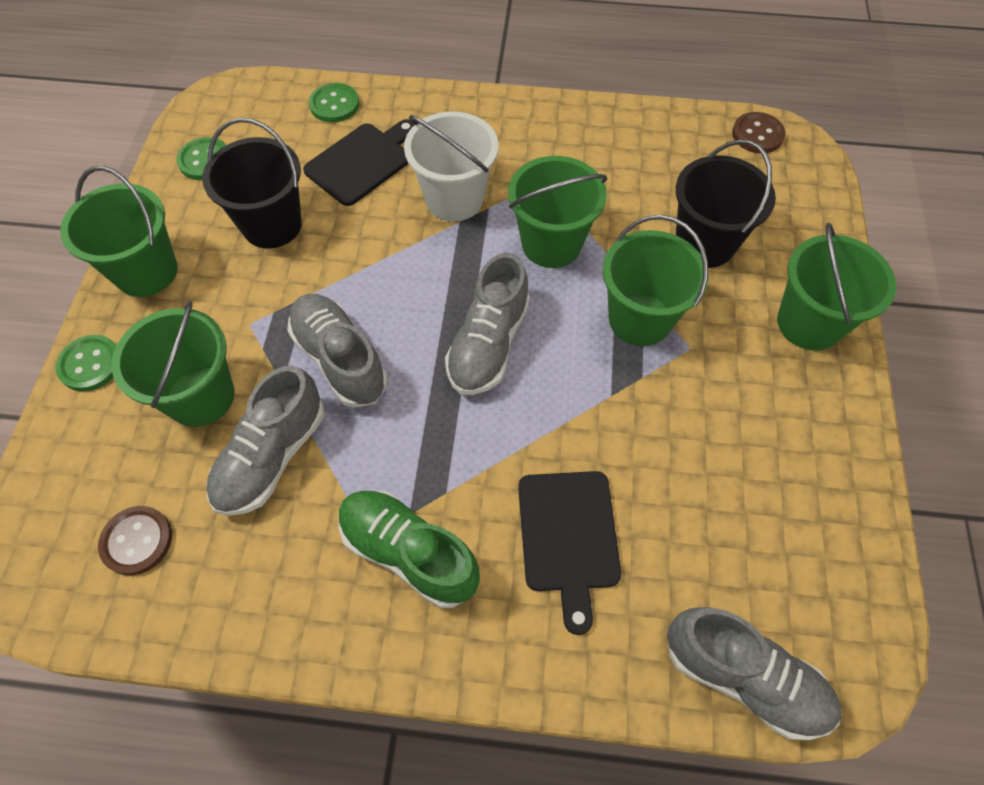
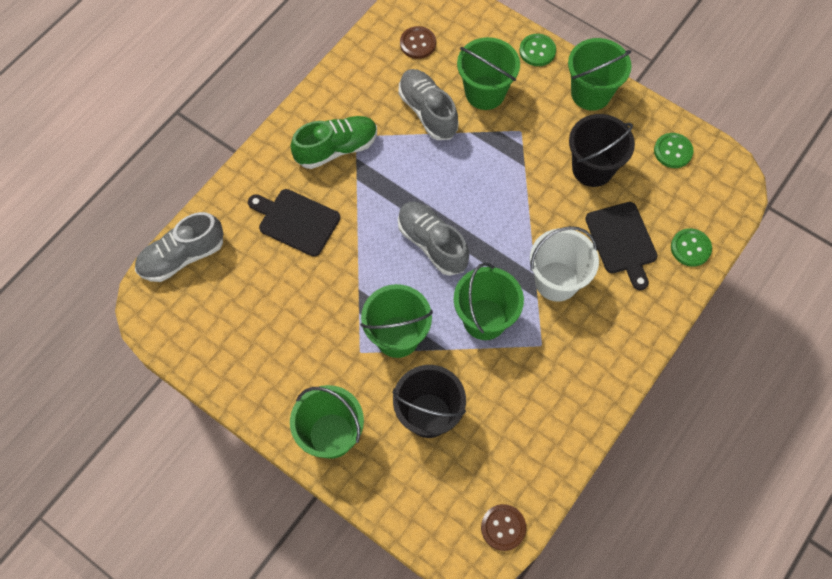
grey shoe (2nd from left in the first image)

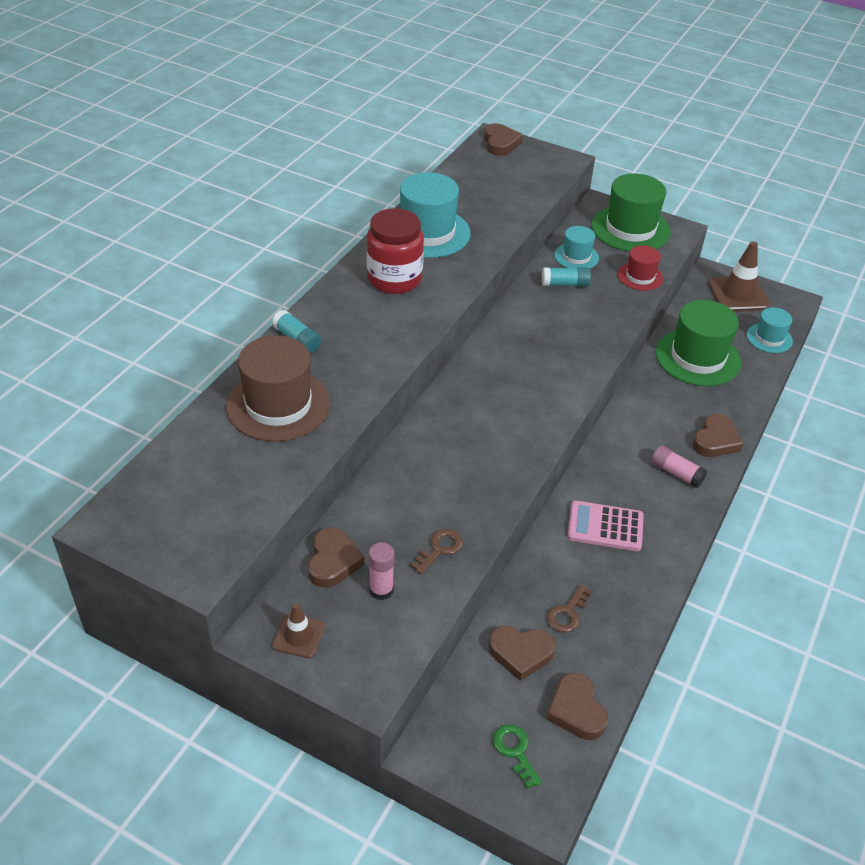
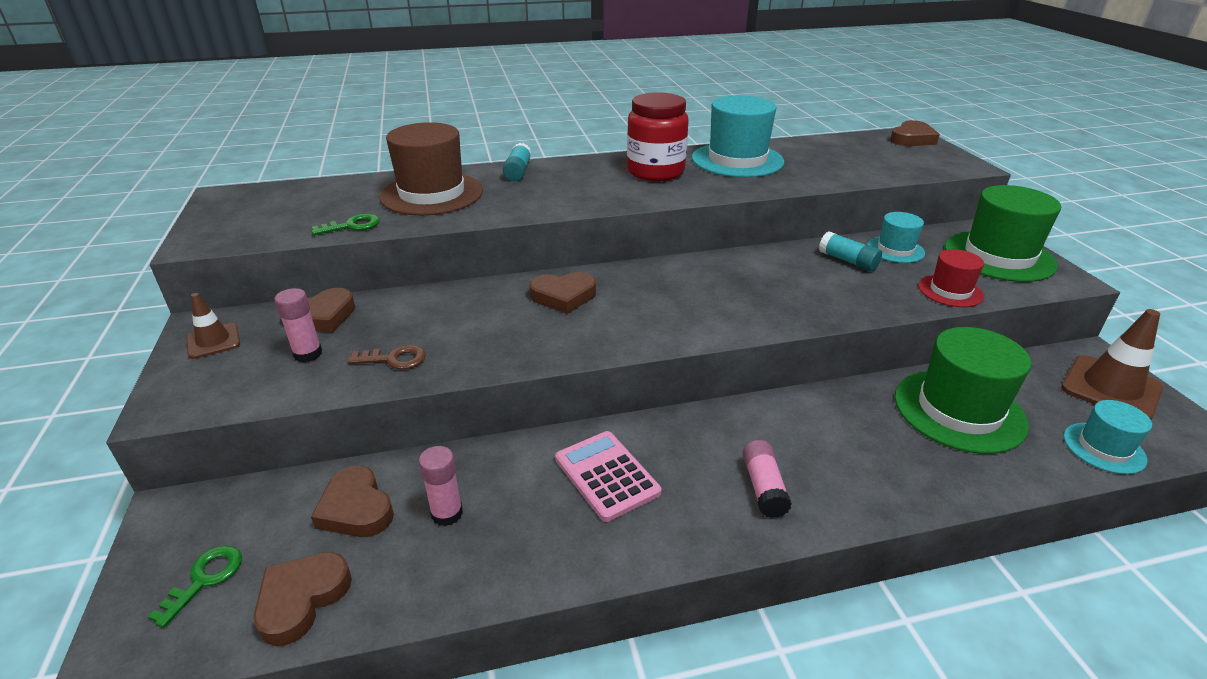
brown heart (4th from left); pink glue stick (2nd from left); green key (2nd from left)

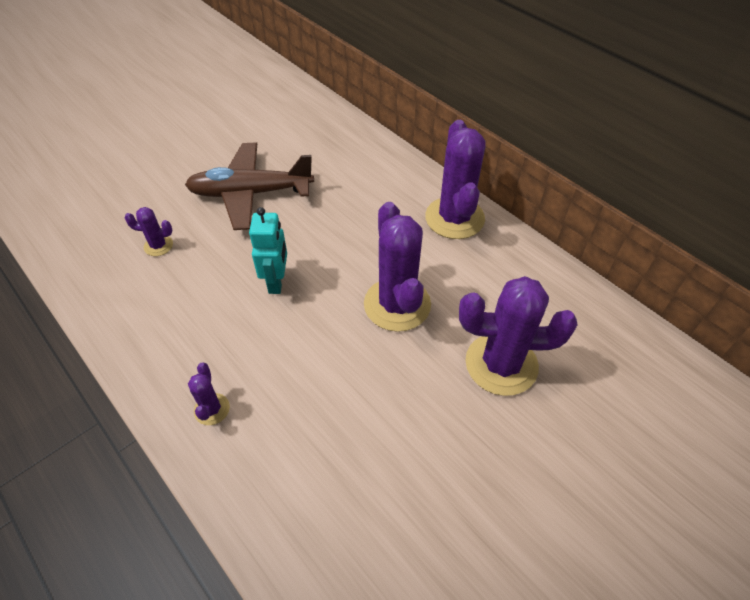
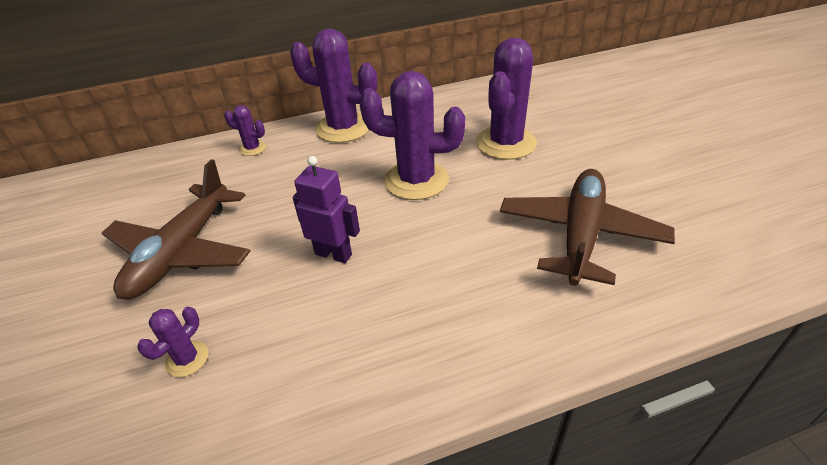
purple robot; purple cactus (2nd from left); brown plane (2nd from left)

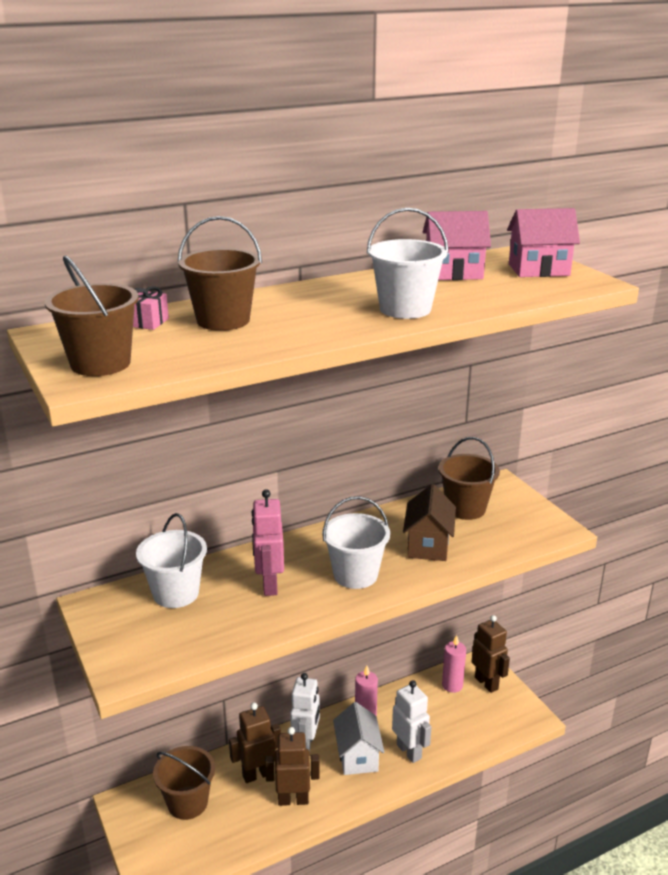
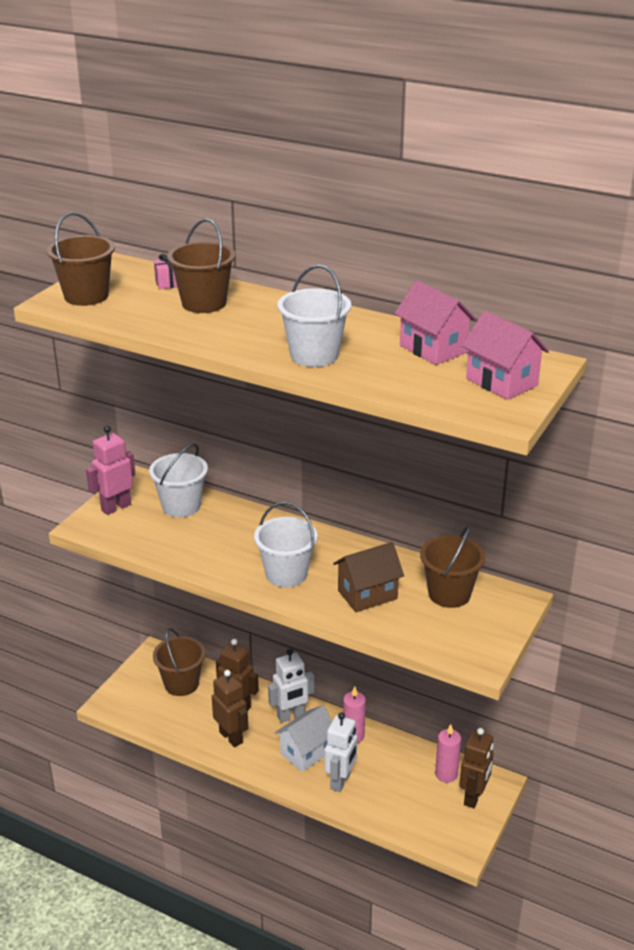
pink robot

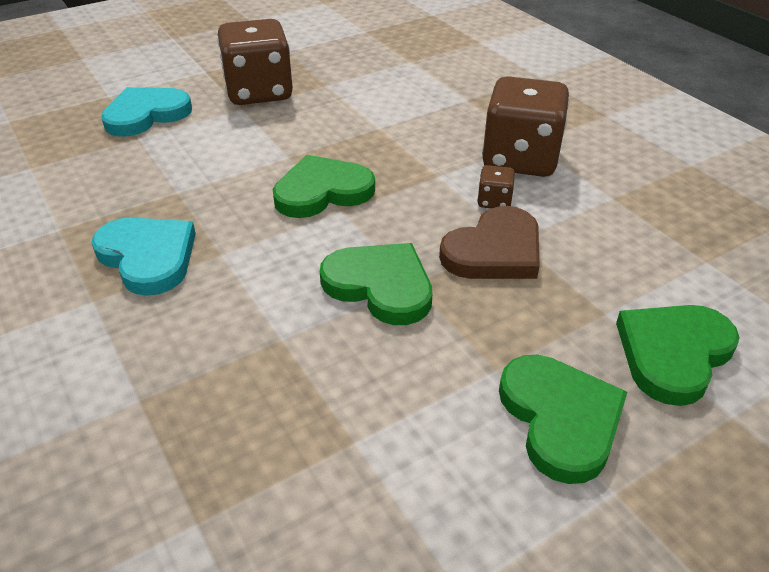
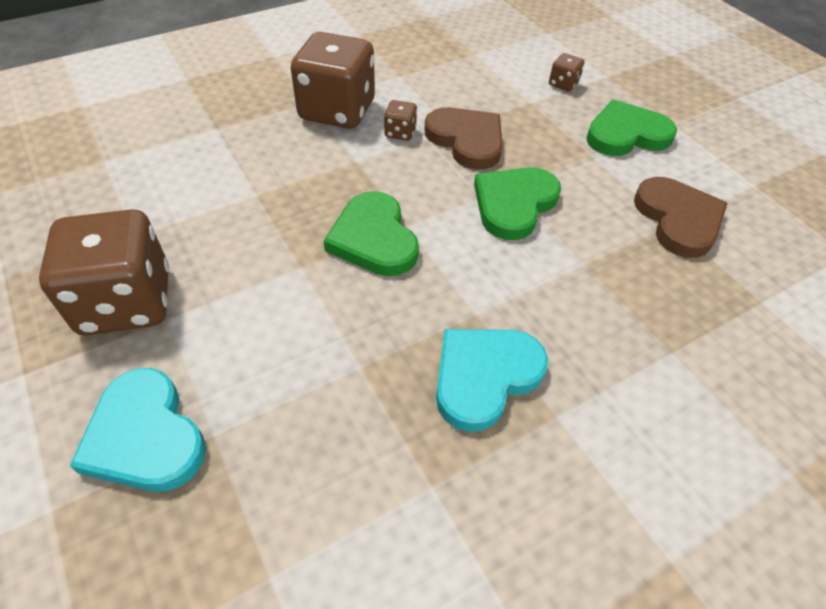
brown dice (4th from left); brown heart (2nd from left)

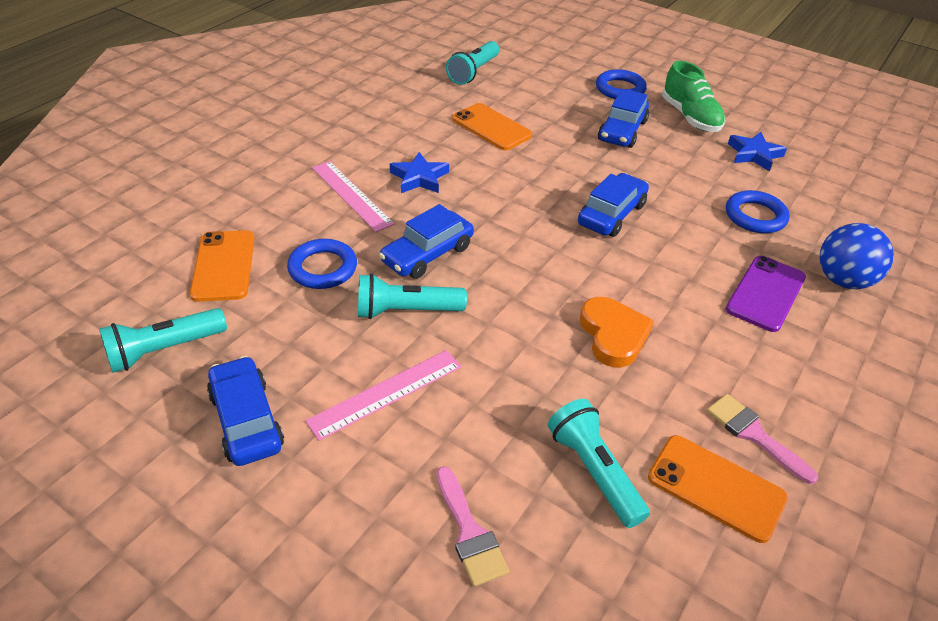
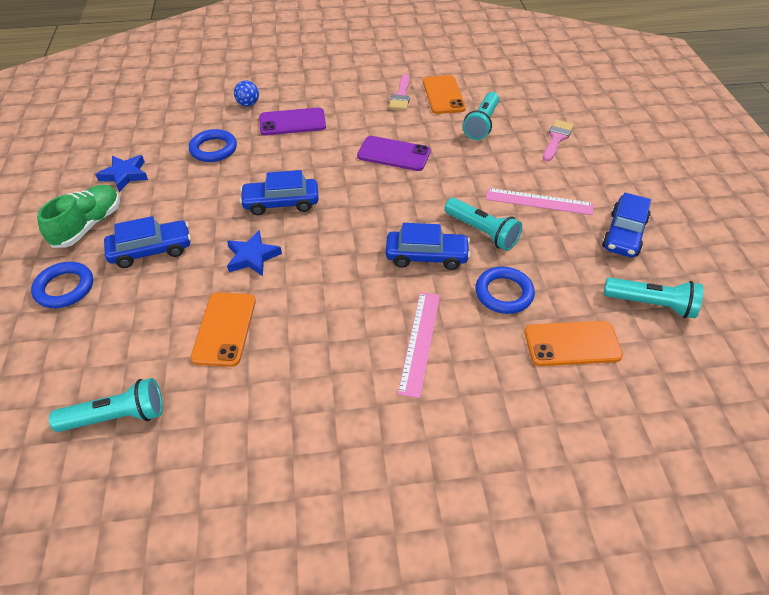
blue star (2nd from left); blue ball; orange phone (3rd from left); purple phone (2nd from left)

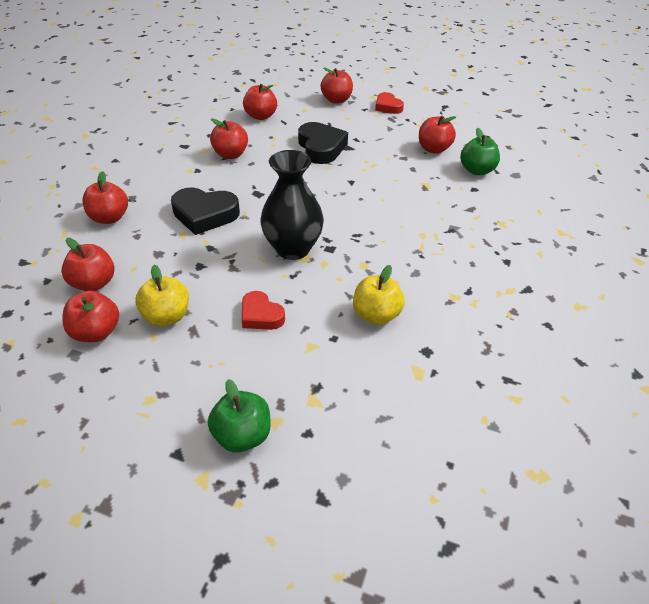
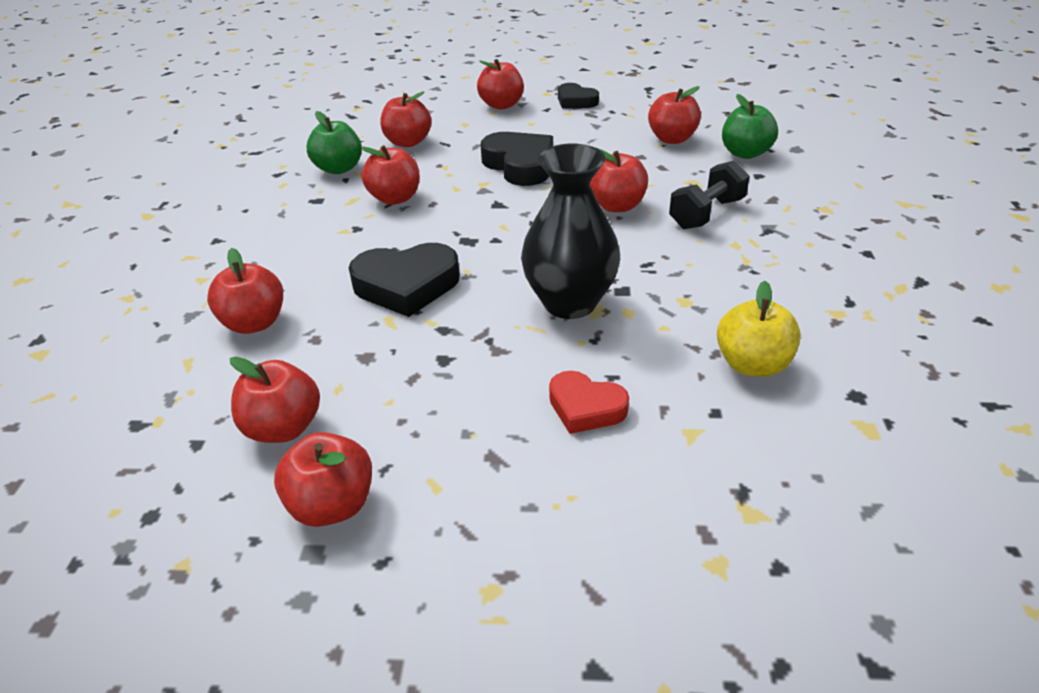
black heart (3rd from left); yellow apple (1st from left in the first image); green apple (1st from left); red apple (7th from left); black dumbbell

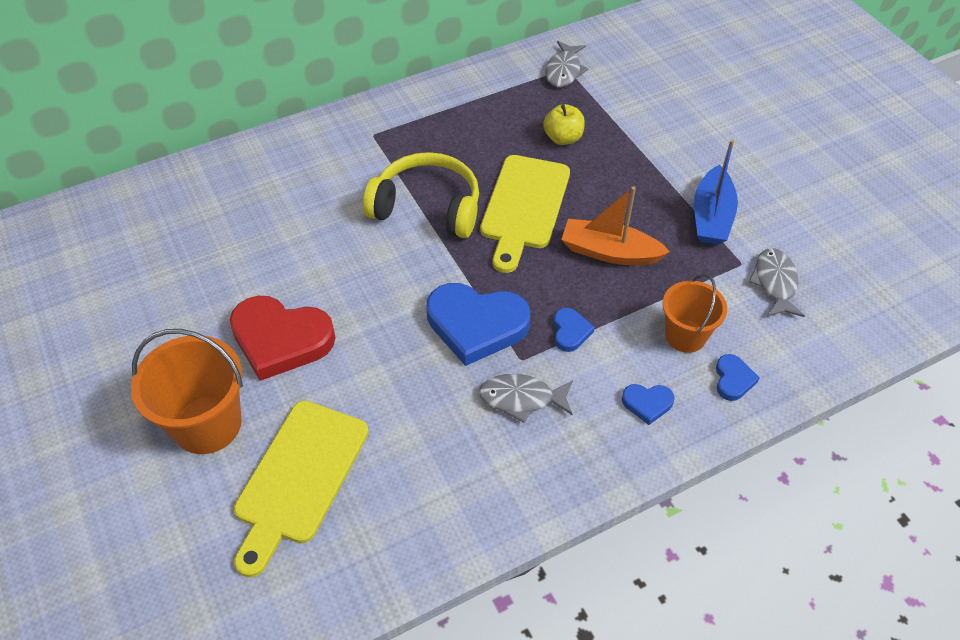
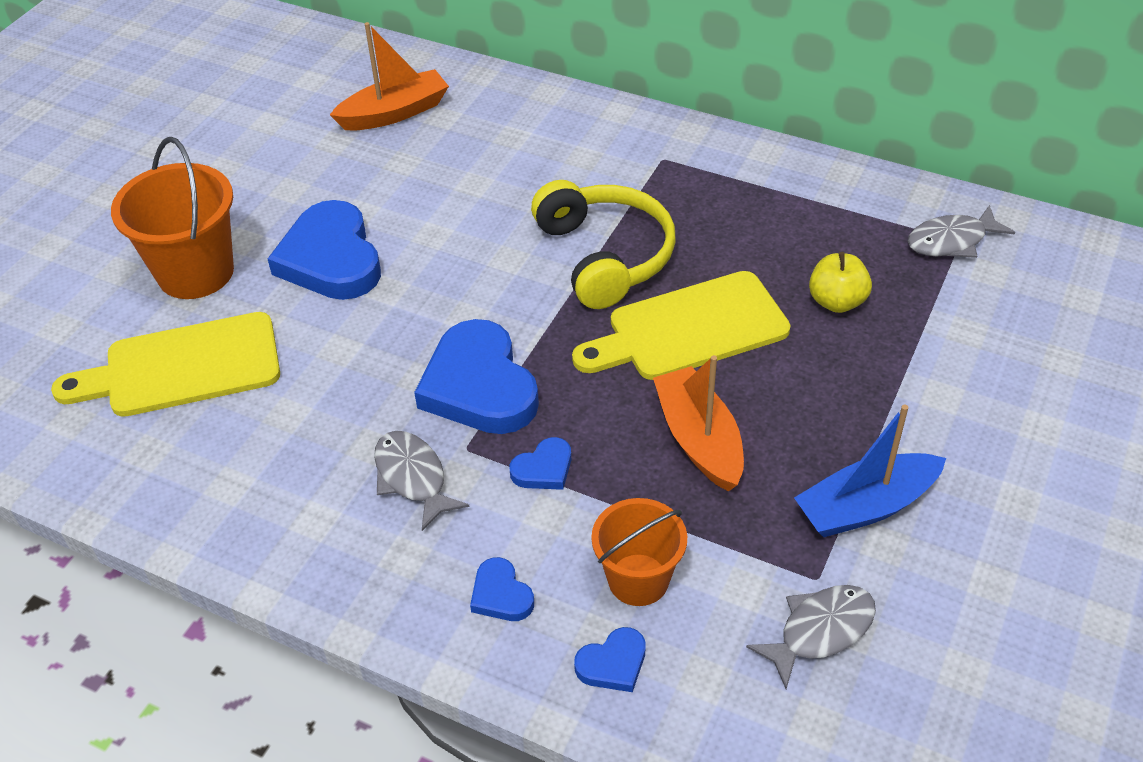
blue heart (1st from left); orange boat (1st from left)

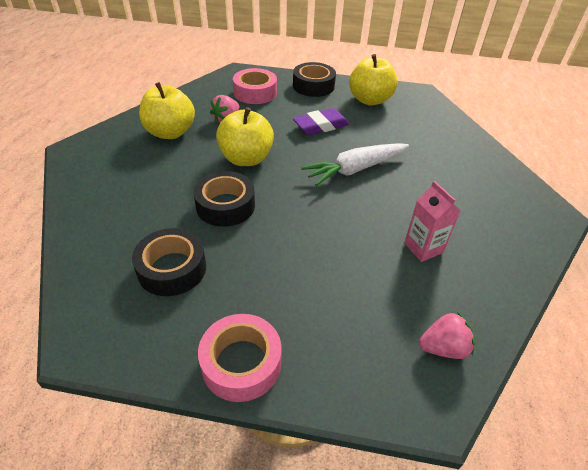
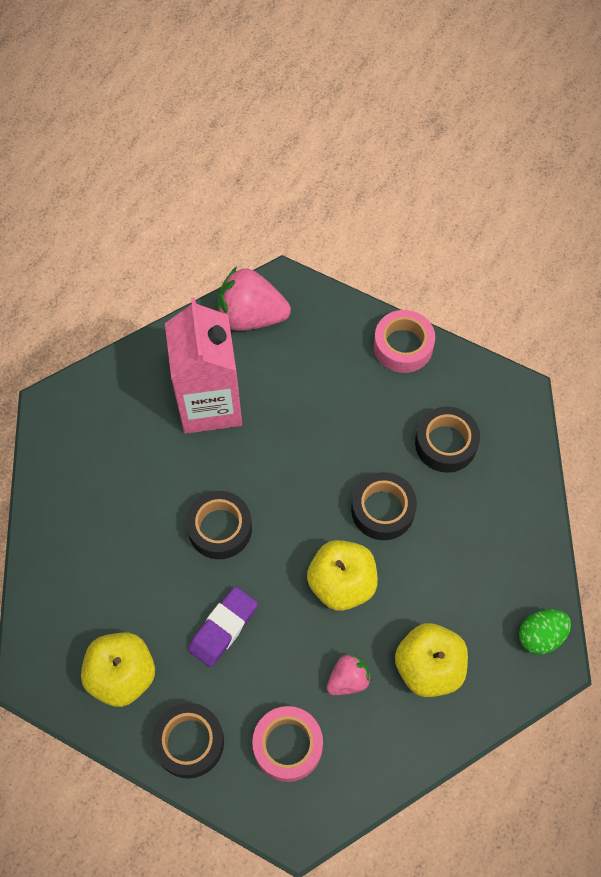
purple eraser; black tape (2nd from left); pink carton; pink strawberry (1st from left); green egg

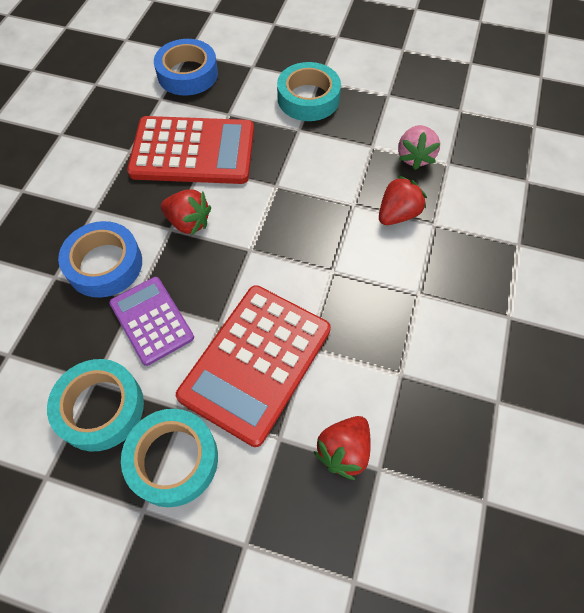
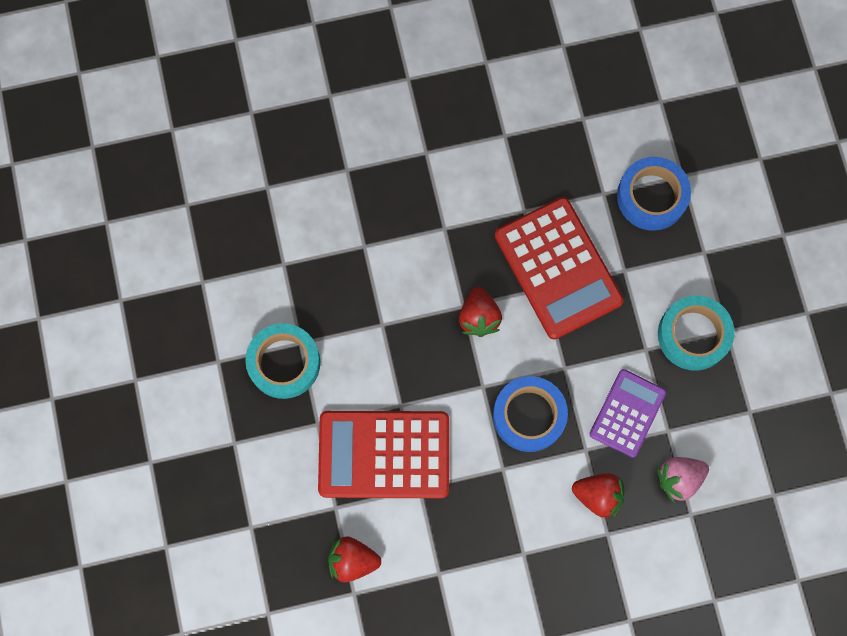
blue tape (1st from left); purple calculator; turquoise tape (2nd from left in the first image)

